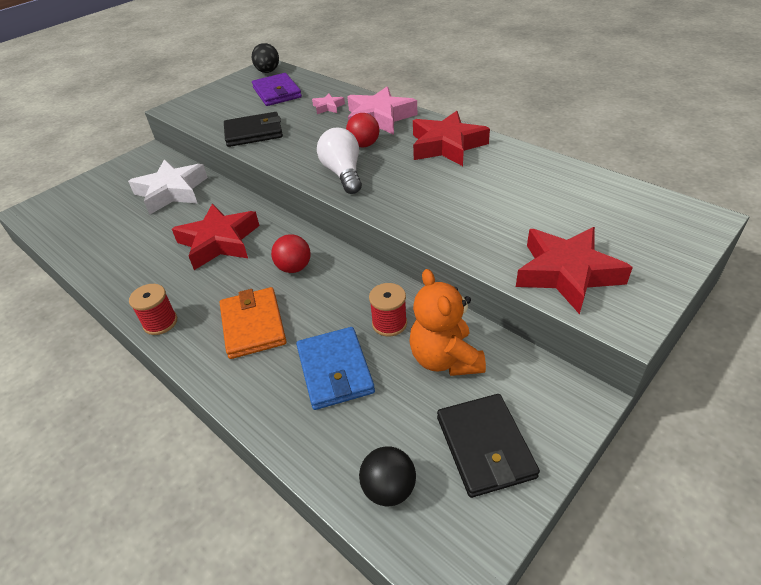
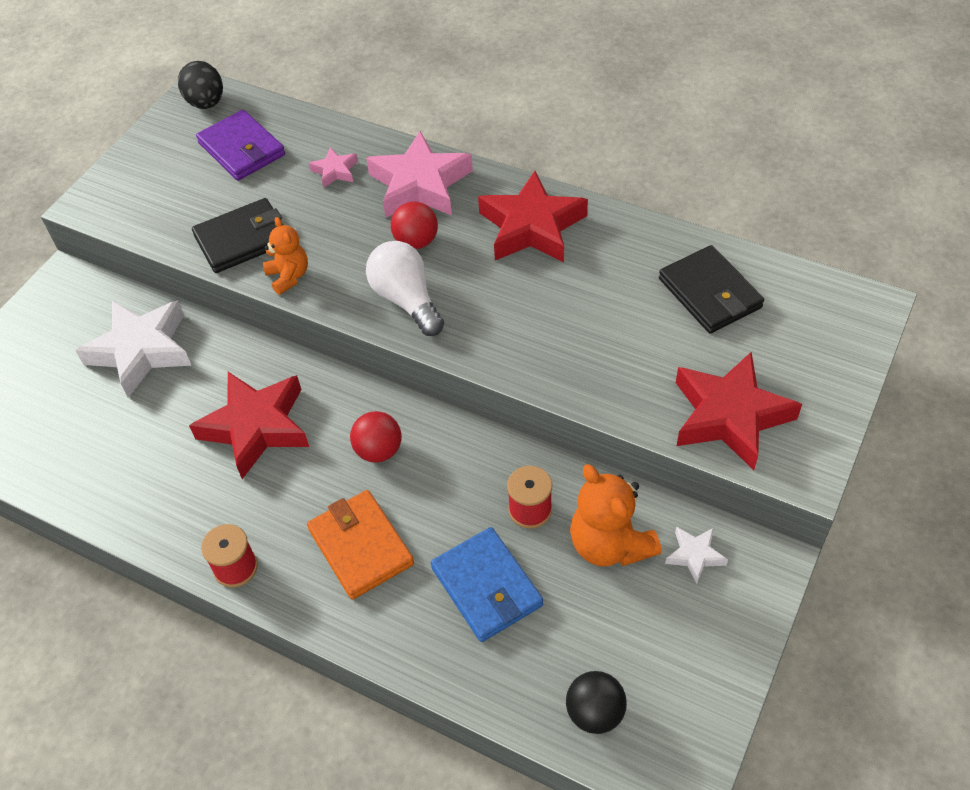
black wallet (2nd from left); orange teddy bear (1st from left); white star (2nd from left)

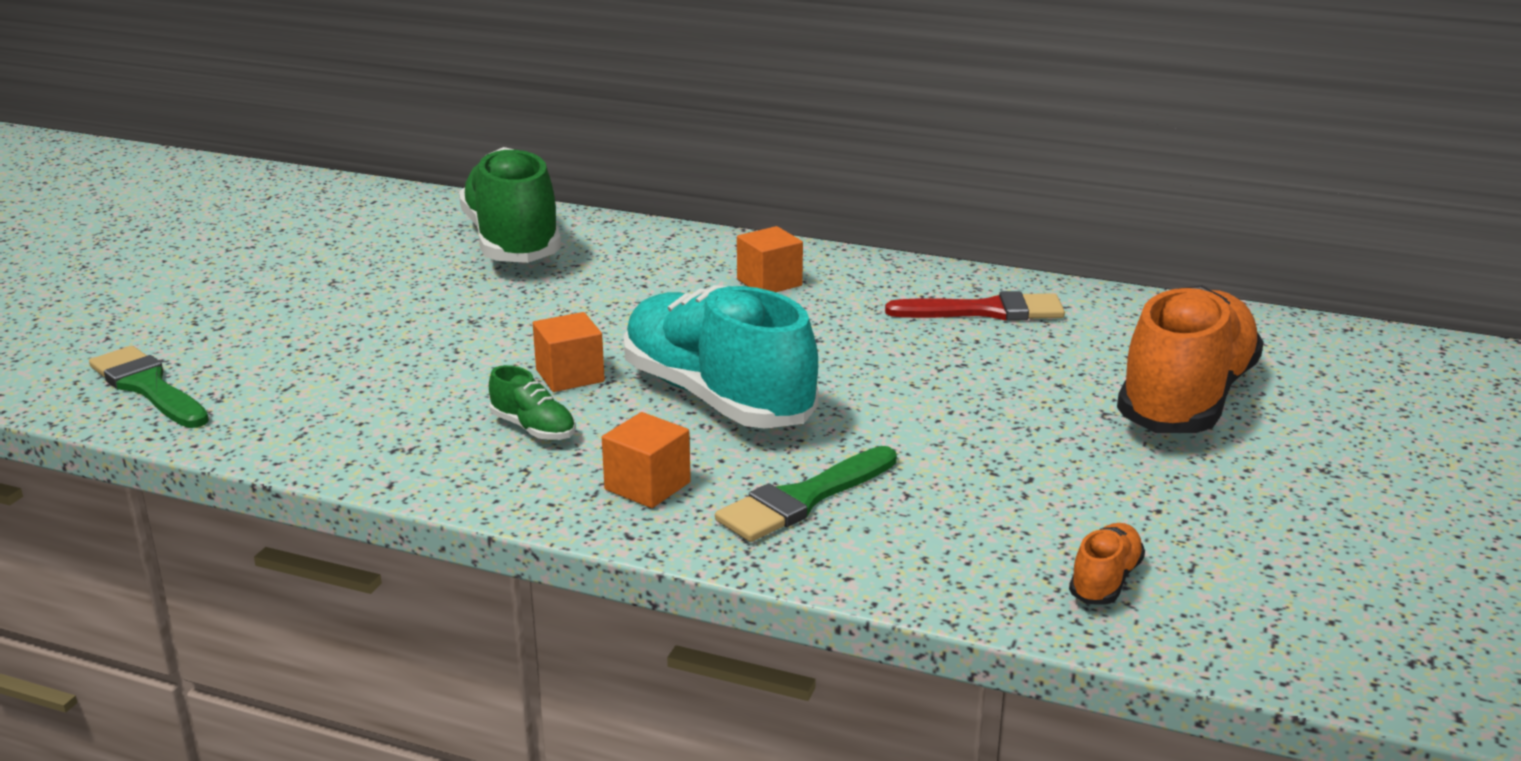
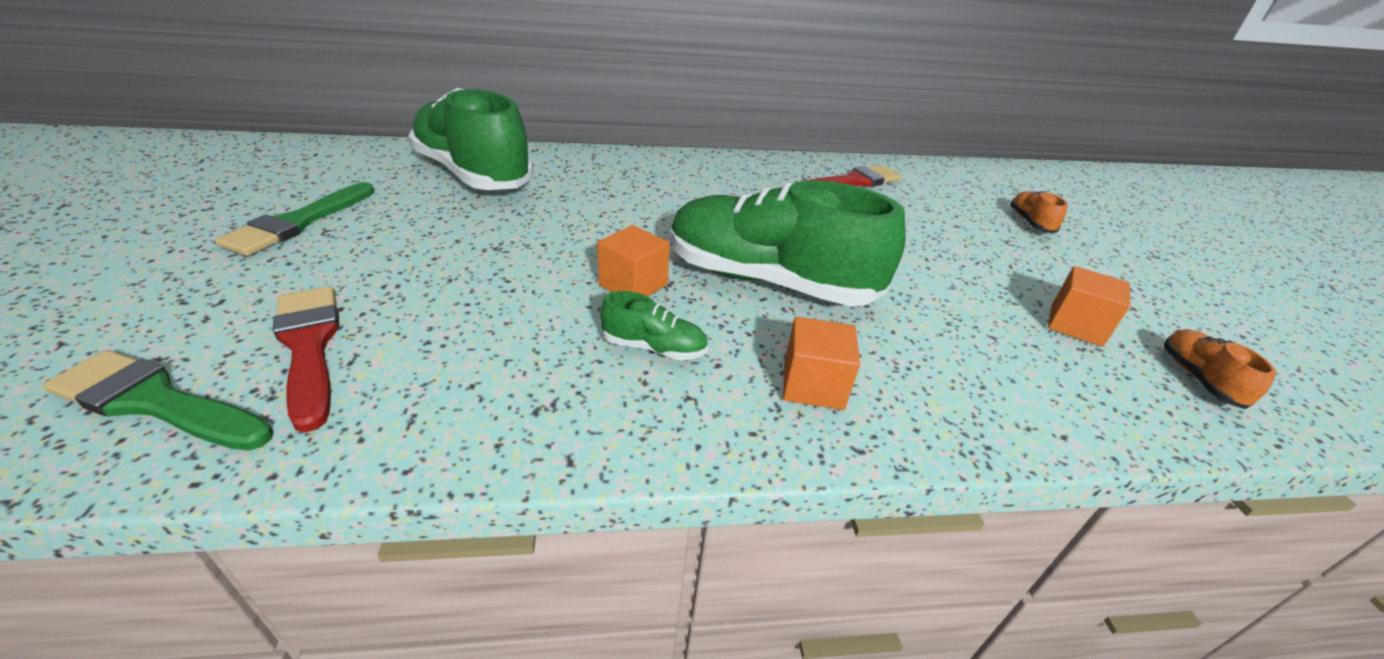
orange cube (3rd from left); green shoe (3rd from left); orange shoe (1st from left); green brush (2nd from left); red brush (1st from left)

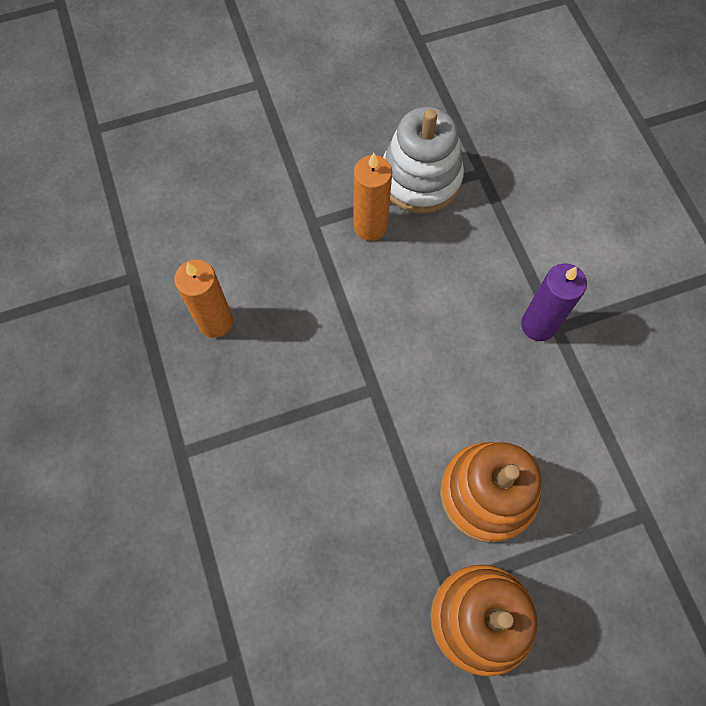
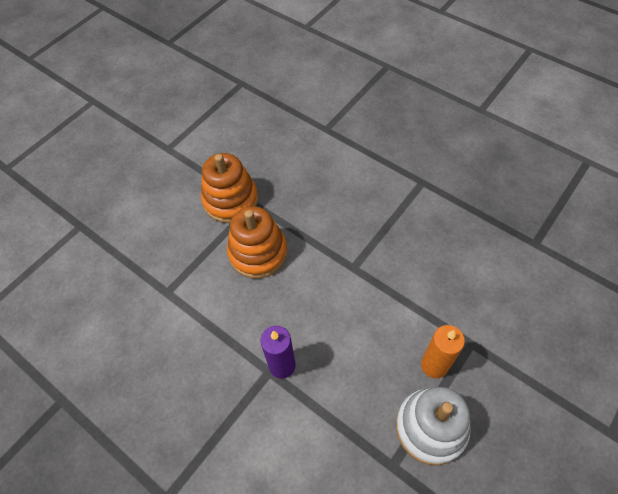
orange candle (1st from left in the first image)

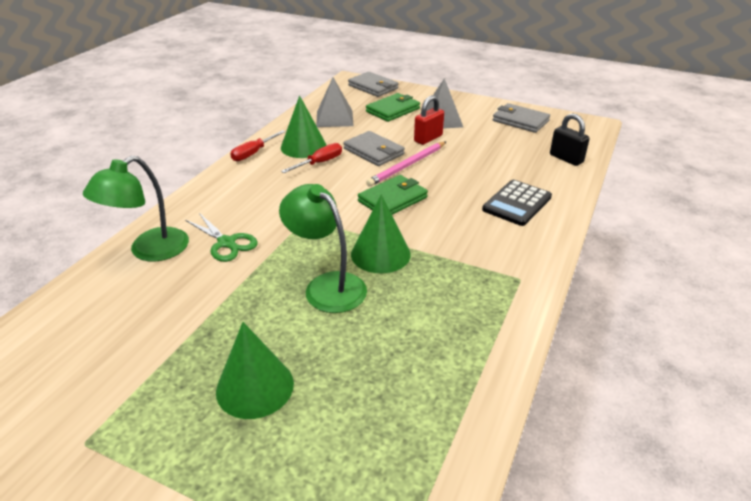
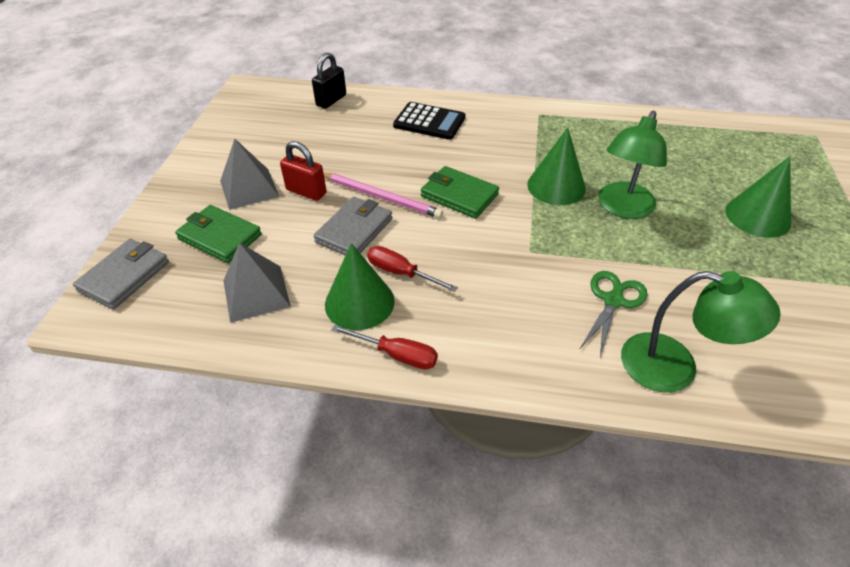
grey wallet (3rd from left in the first image)

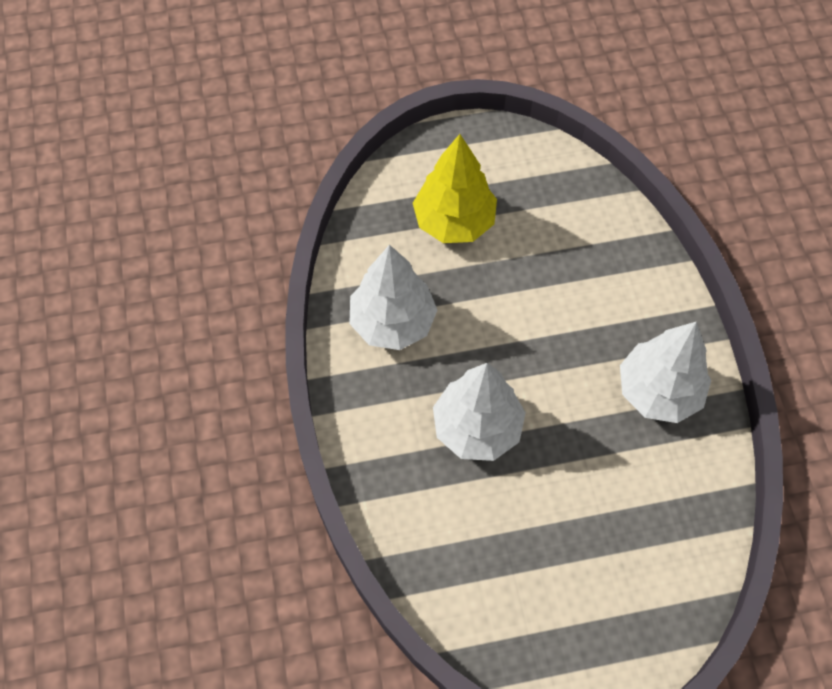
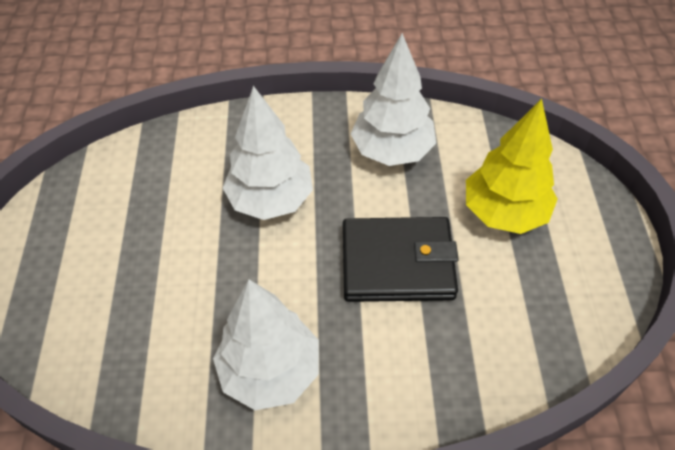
black wallet

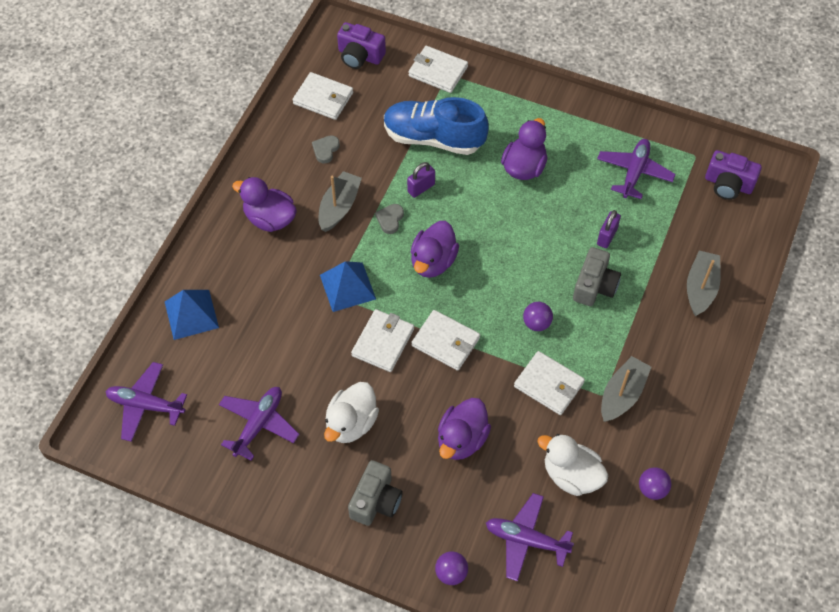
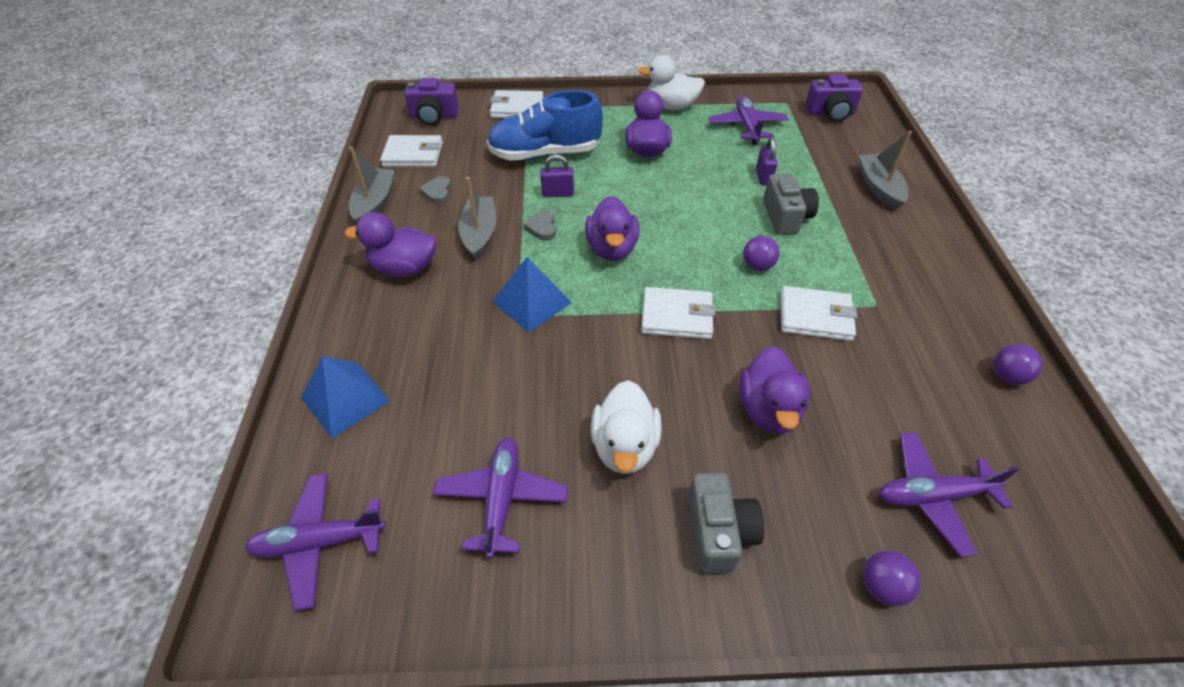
purple padlock (1st from left); white wallet (2nd from left in the first image); grey boat (1st from left); white duck (2nd from left)

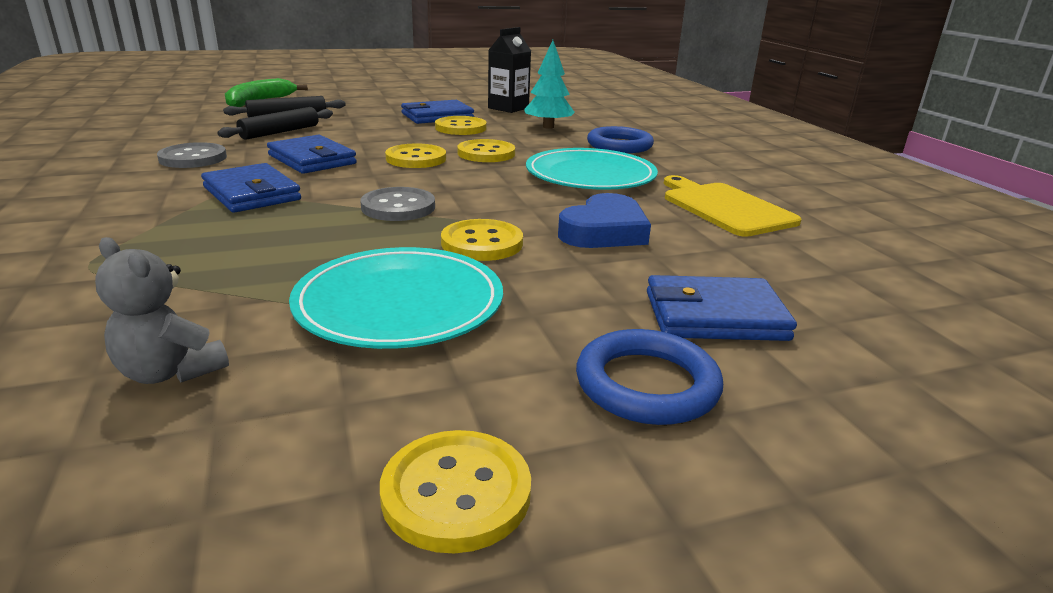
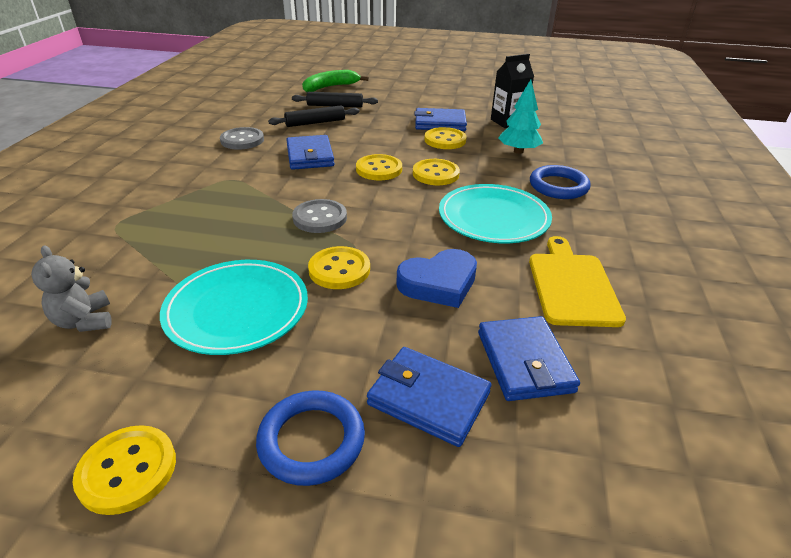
blue wallet (4th from left)

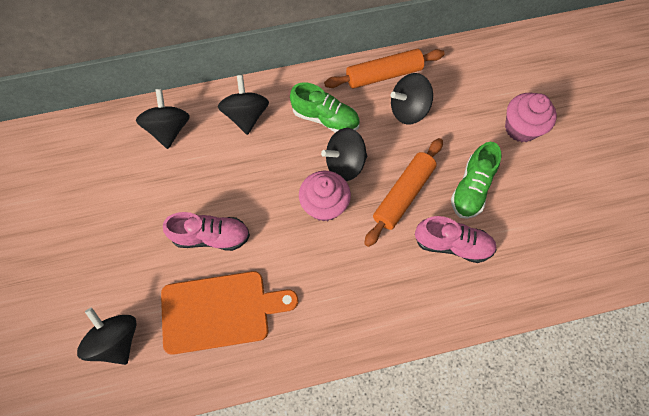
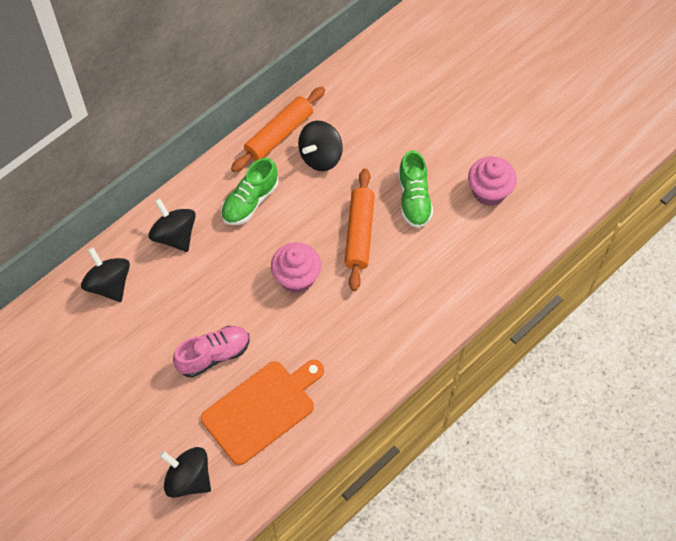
green shoe (1st from left); pink cupcake (2nd from left); black spinning top (4th from left in the first image); pink shoe (2nd from left in the first image)

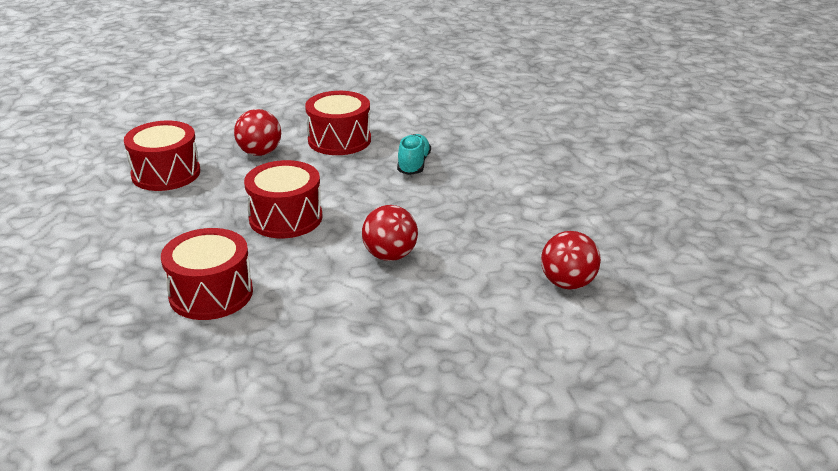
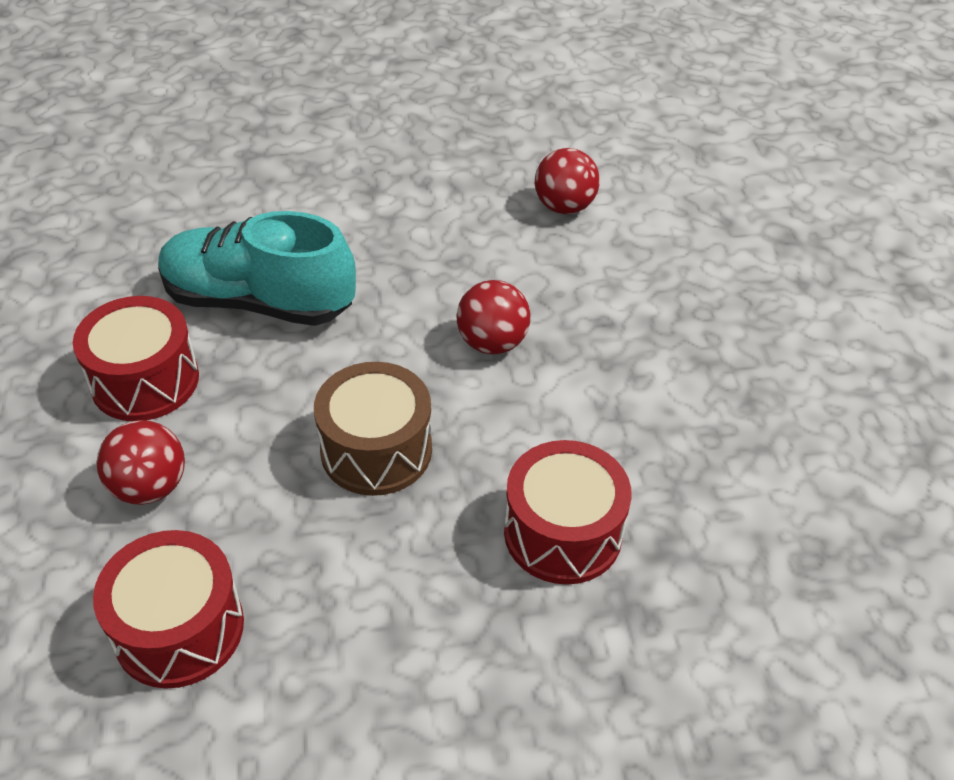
turquoise shoe; brown drum

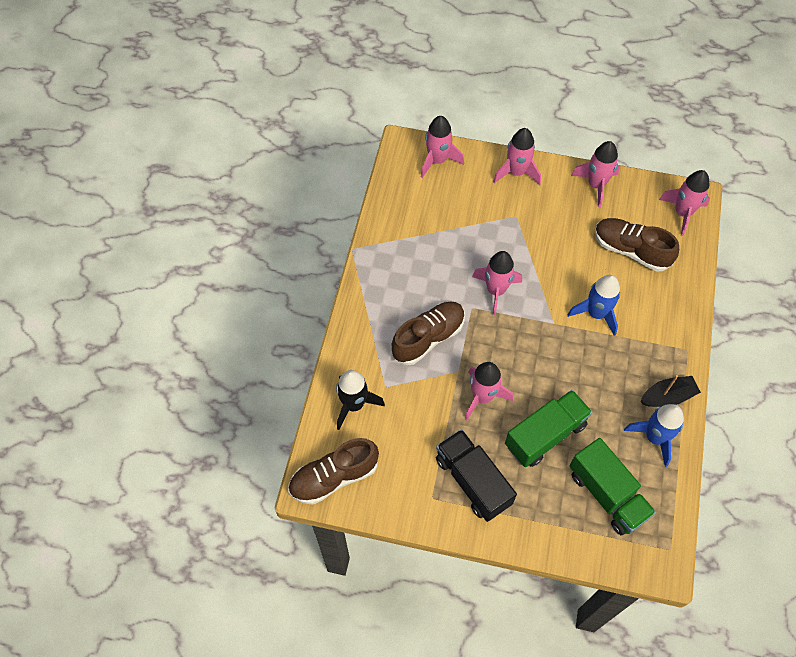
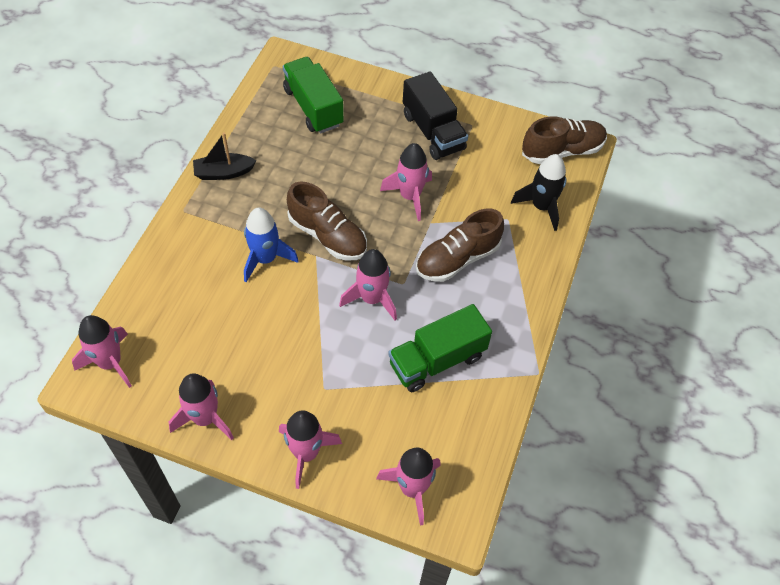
brown shoe (1st from left); green truck (2nd from left); blue rocket (2nd from left in the first image)

